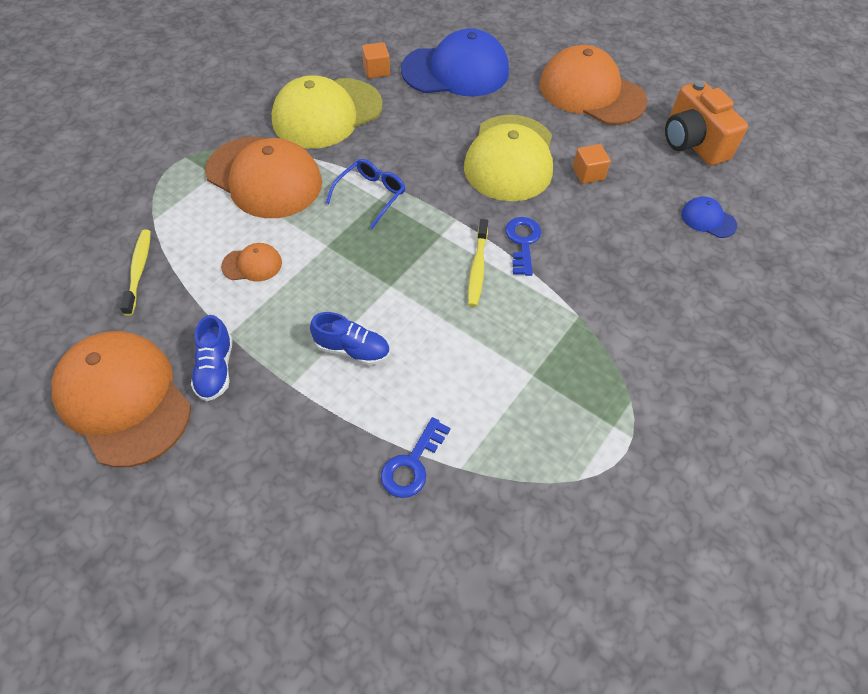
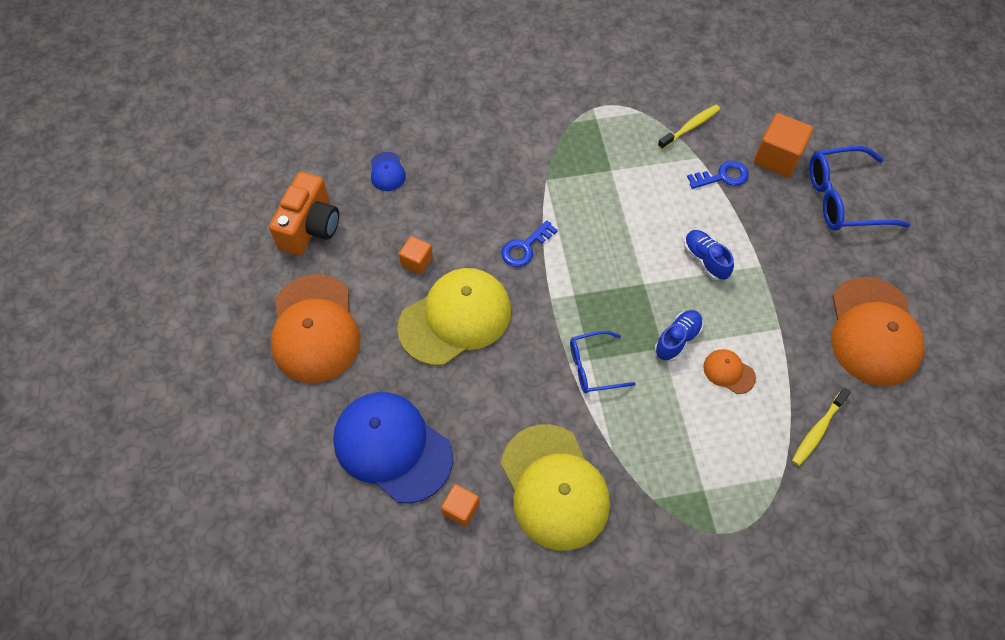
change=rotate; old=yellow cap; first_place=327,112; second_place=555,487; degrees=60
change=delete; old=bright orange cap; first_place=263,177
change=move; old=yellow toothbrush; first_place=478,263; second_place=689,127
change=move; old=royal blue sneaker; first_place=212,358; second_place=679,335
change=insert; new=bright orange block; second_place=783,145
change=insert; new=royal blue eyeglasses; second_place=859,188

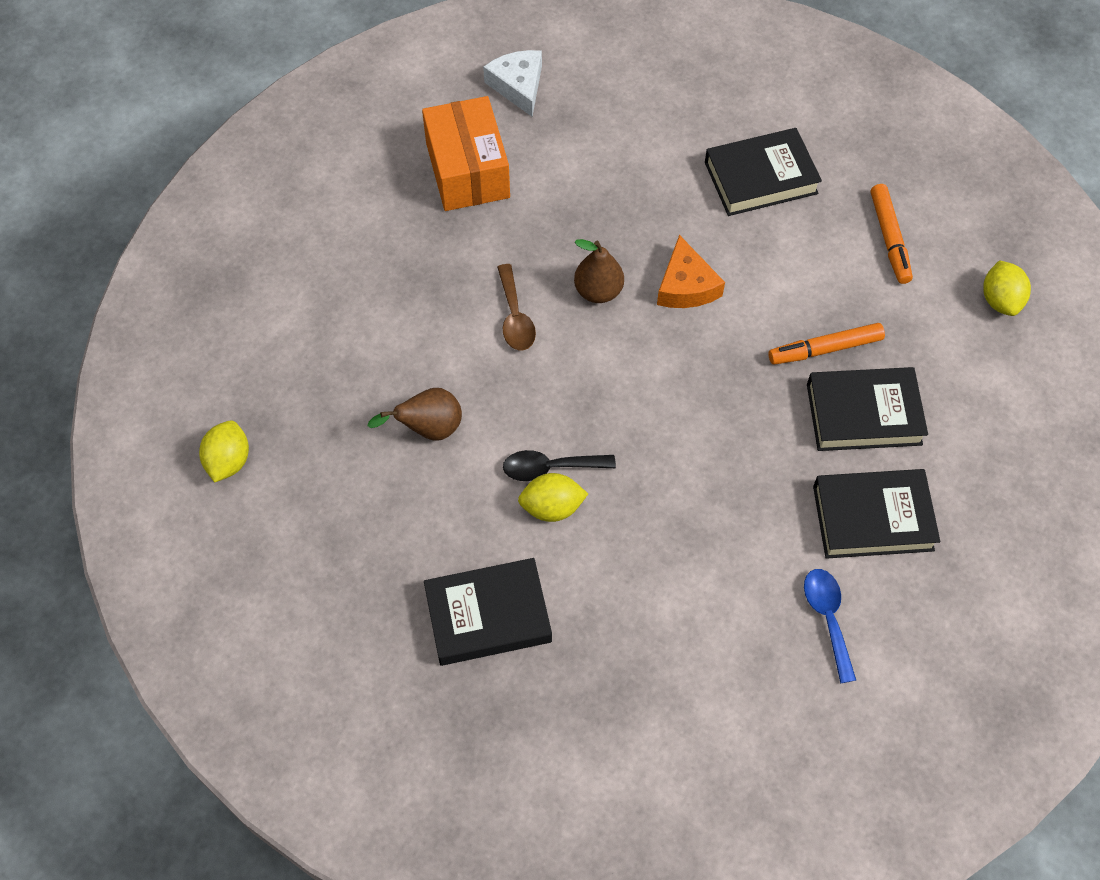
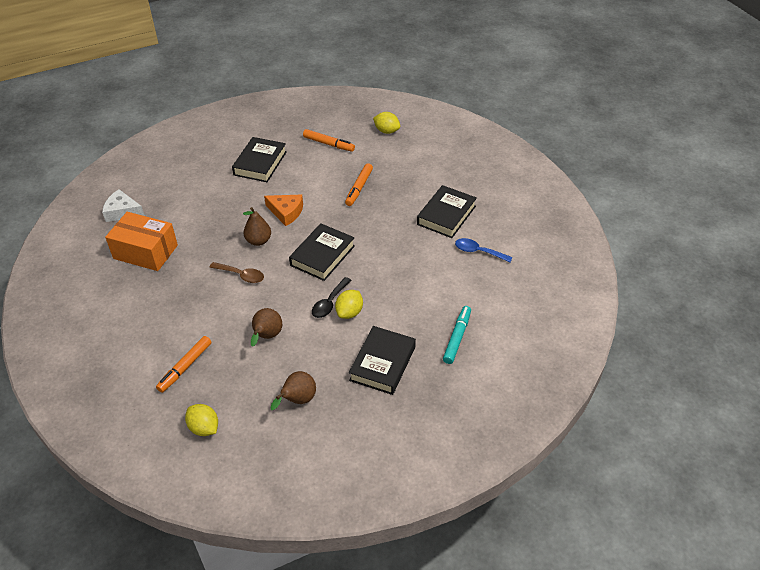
change=move; old=jet-black book; first_place=867,409; second_place=322,252
change=insert; new=teal felt pen; second_place=457,335
change=insert; new=bright orange felt pen; second_place=183,364
change=insert; new=russet pear fruit; second_place=293,390

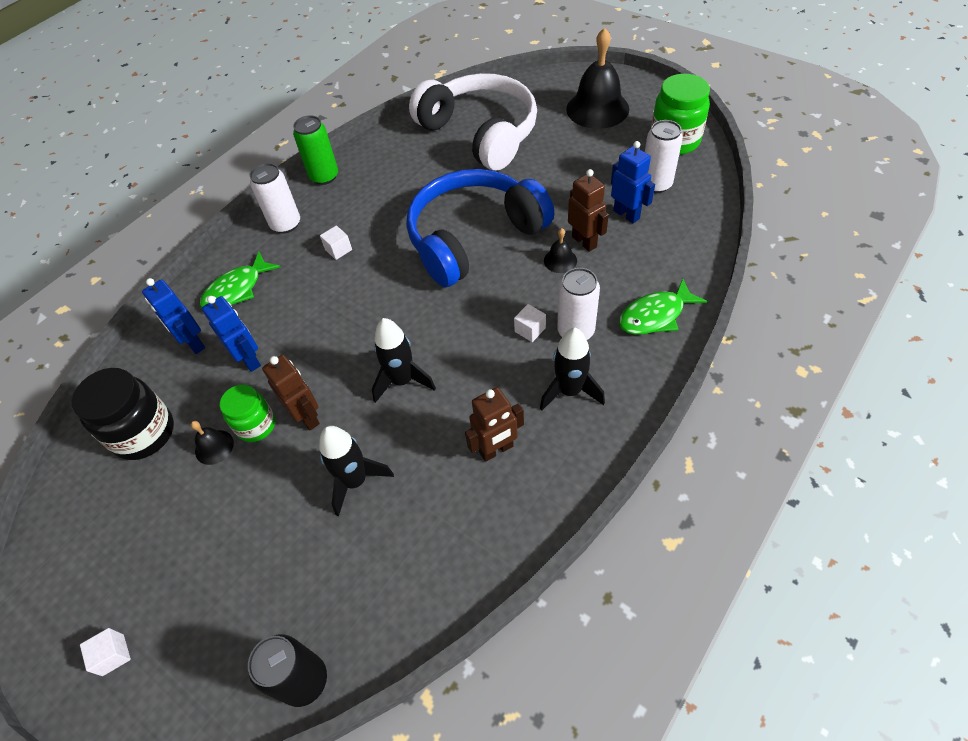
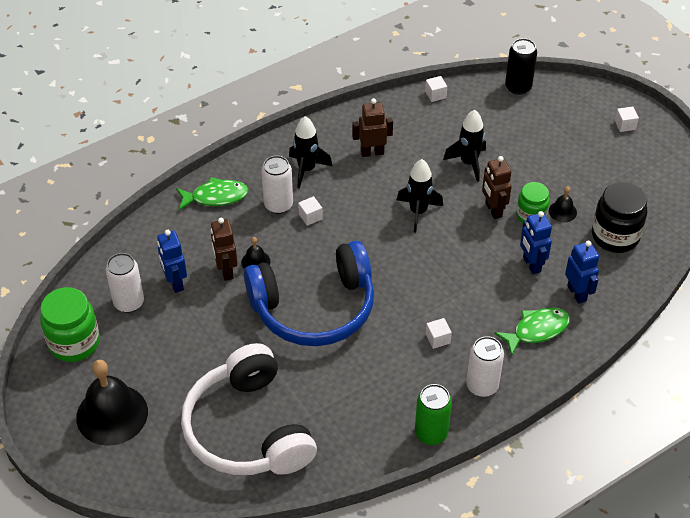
change=insert; new=snow-white block; second_place=436,89

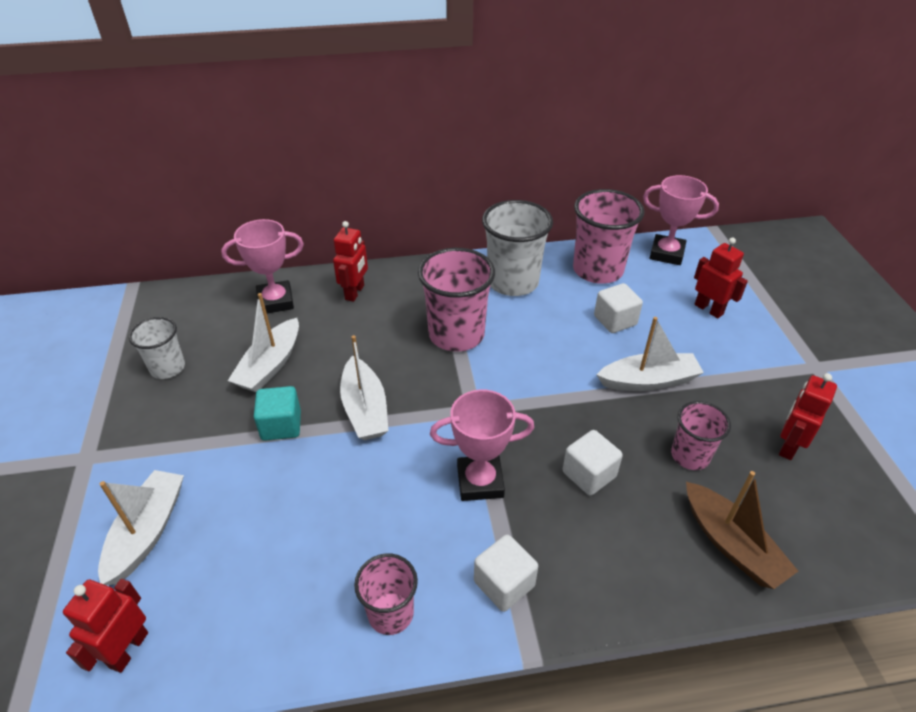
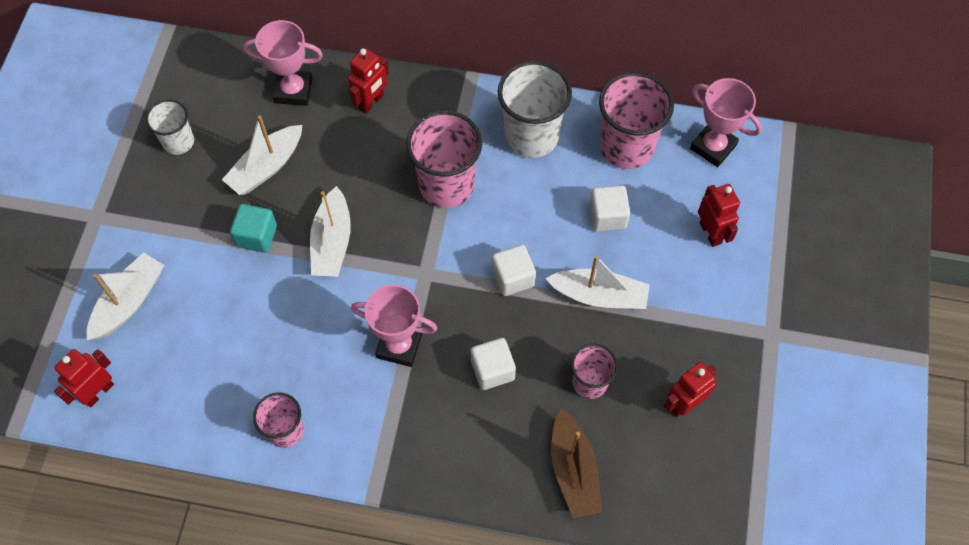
change=move; old=snow-white block; first_place=506,573; second_place=514,270

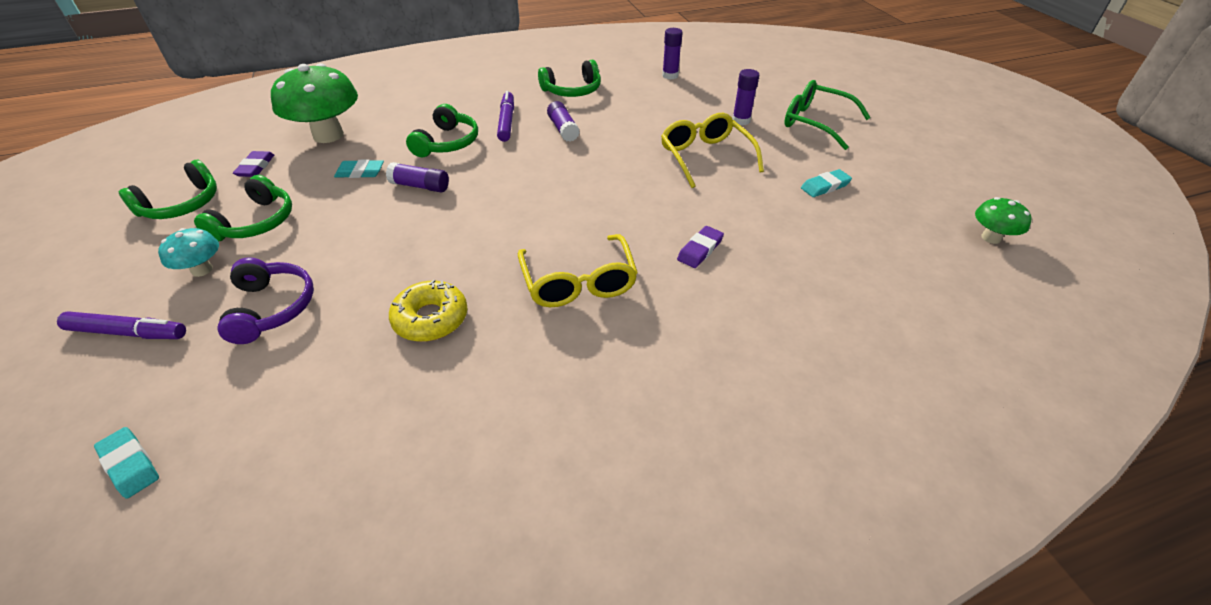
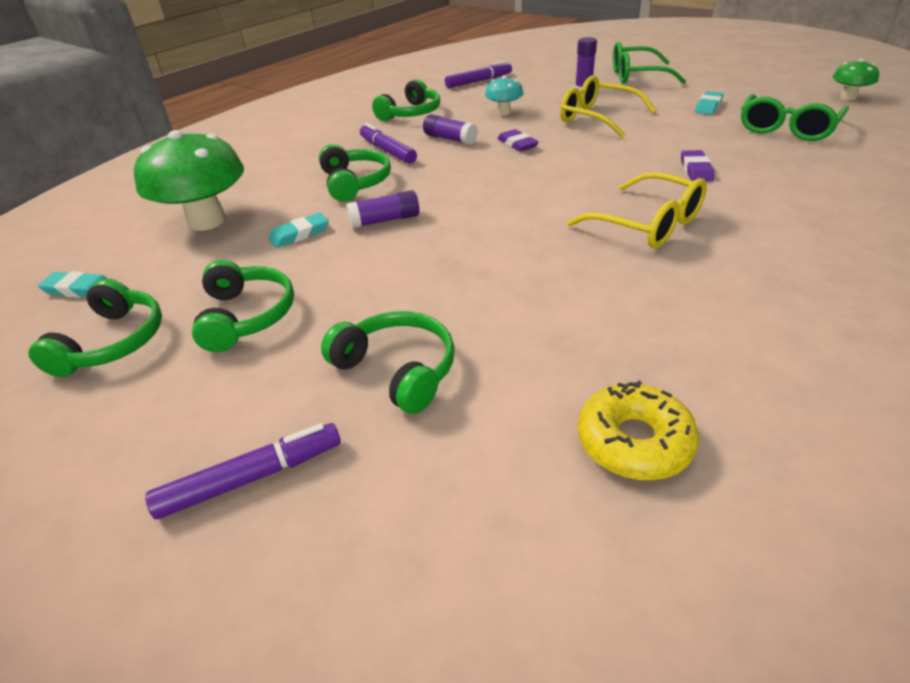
change=replace; old=royal purple glue; new=royal purple felt pen; first_place=672,53; second_place=478,74
change=move; old=royal purple eraser; first_place=253,164; second_place=518,140
change=move; old=teal toadstool; first_place=188,252; second_place=504,95
change=recolor; old=royal purple headphones; new=emerald headphones; first_place=266,300; second_place=388,362
change=move; old=yellow donut; first_place=428,311; second_place=638,430
change=move; old=teal eraser; first_place=126,463; second_place=72,284
change=insert; new=emerald eyeglasses; second_place=795,117

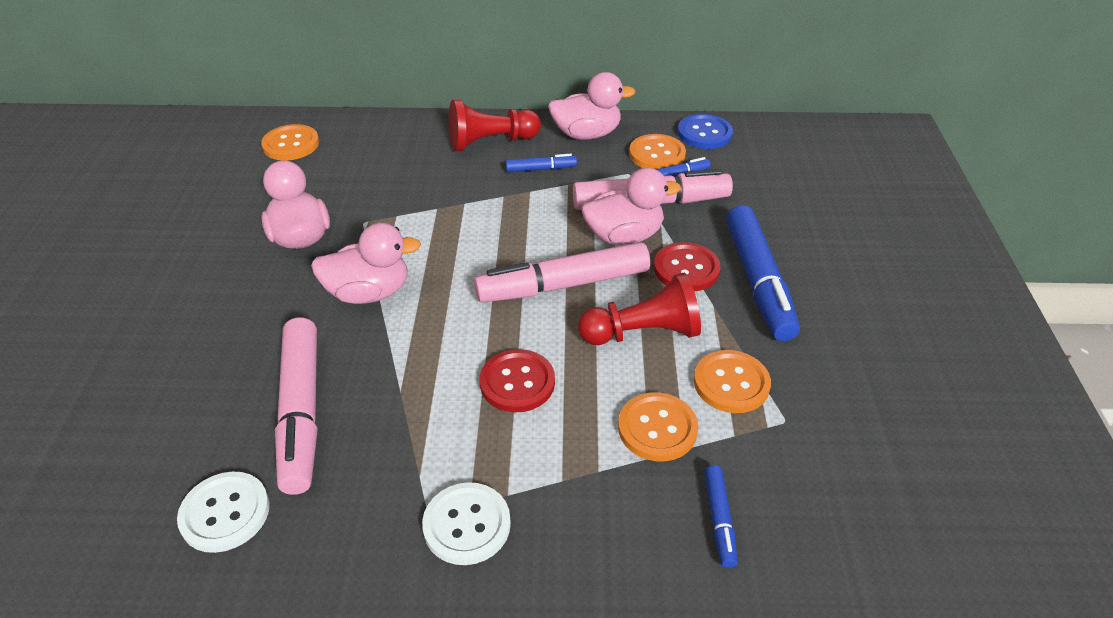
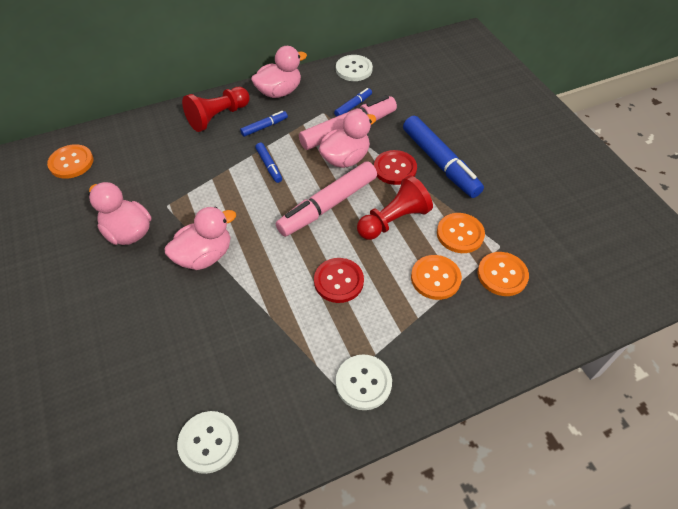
change=recolor; old=royal blue button; new=snow-white button; first_place=705,131; second_place=354,68
change=move; old=bright orange button; first_place=657,151; second_place=503,274
change=delete; old=rose-pink felt pen; first_place=296,406
change=move; old=royal blue felt pen; first_place=721,516; second_place=268,162

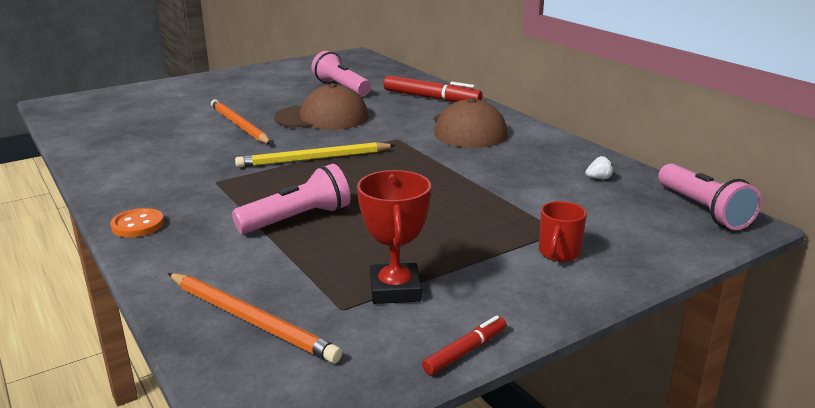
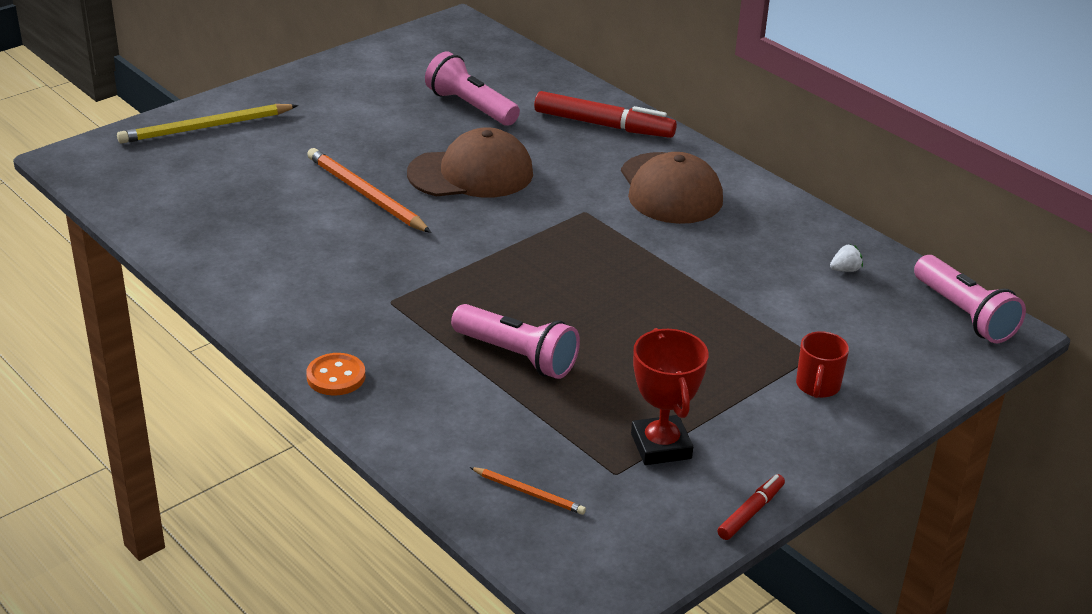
change=move; old=yellow lead pencil; first_place=315,154; second_place=207,124
change=rotate; old=rose-pink flashlight; first_place=291,199; second_place=515,341; degrees=75
change=resize; old=bright orange lead pencil; first_place=255,318; second_place=528,491; factor=0.52

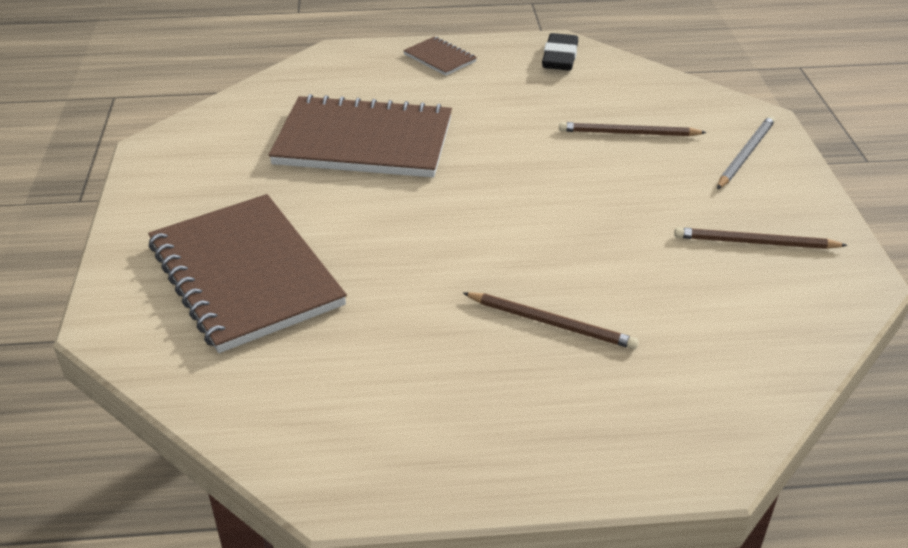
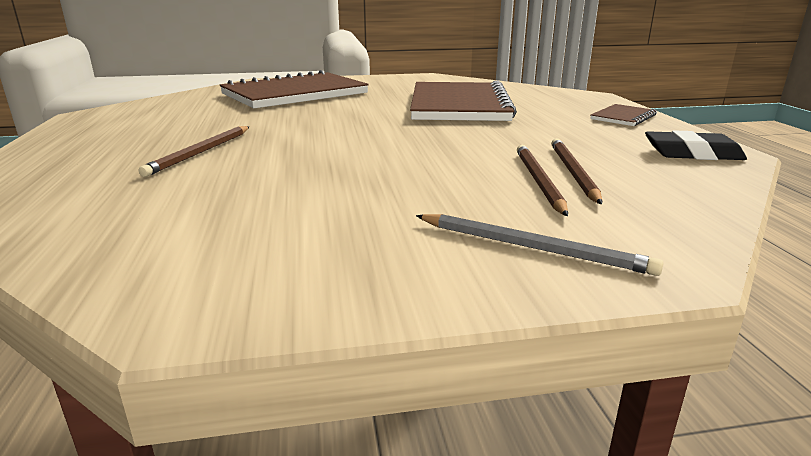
change=move; old=russet lead pencil; first_place=761,238; second_place=576,171

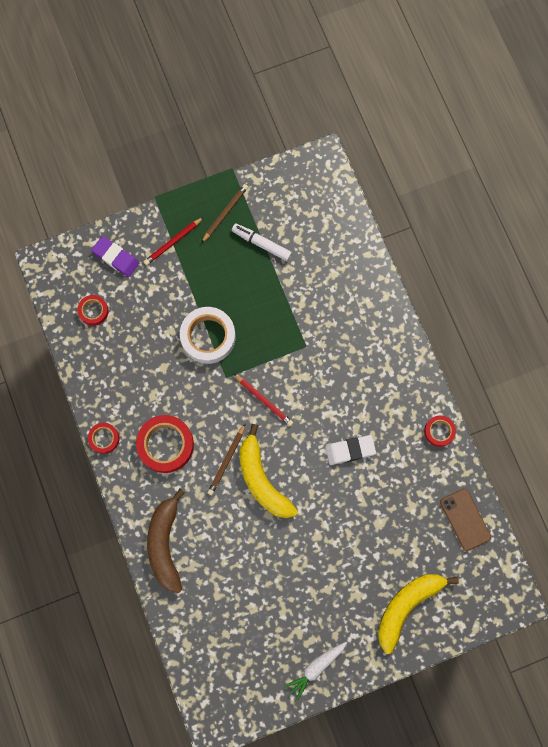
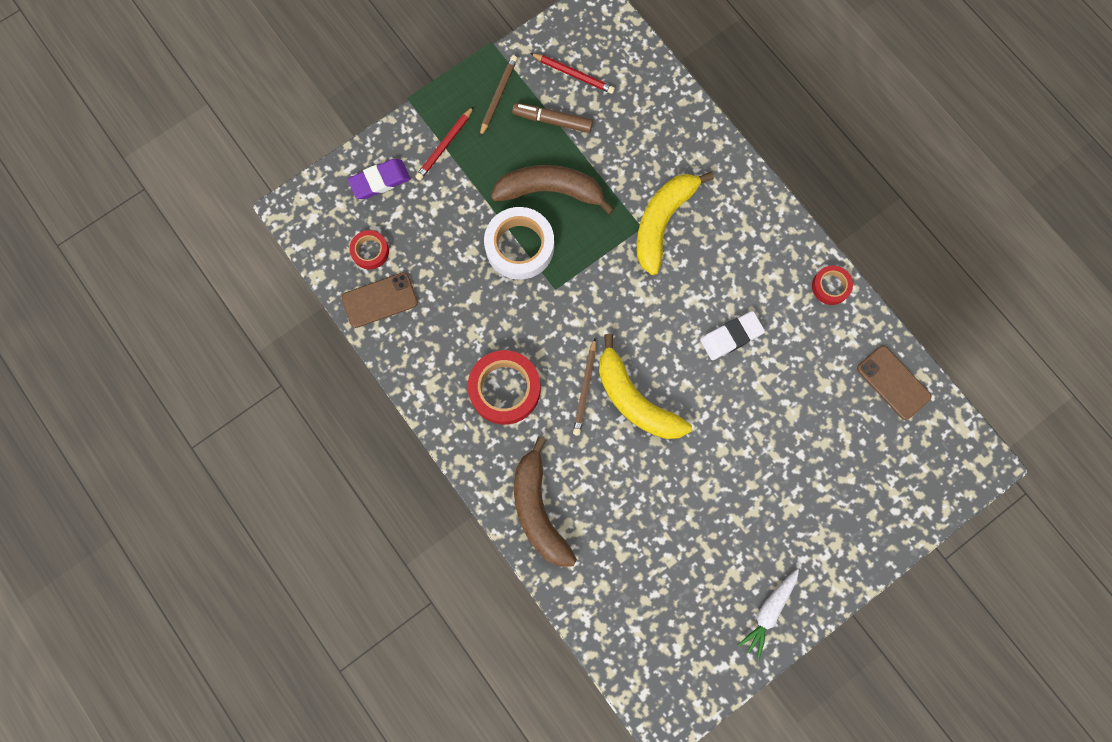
change=recolor; old=snow-white felt pen; new=russet felt pen; first_place=262,242; second_place=552,118
change=rotate; old=royal purple eraser; first_place=115,256; second_place=379,179; degrees=-45
change=move; old=scarlet lead pencil; first_place=263,399; second_place=572,73
change=delete; old=scarlet tape; first_place=103,438
change=move; old=yellow banana fruit; first_place=418,614; second_place=675,223
change=insert; new=russet banana fruit; second_place=552,190
change=insert; new=russet smartphone; second_place=379,300

